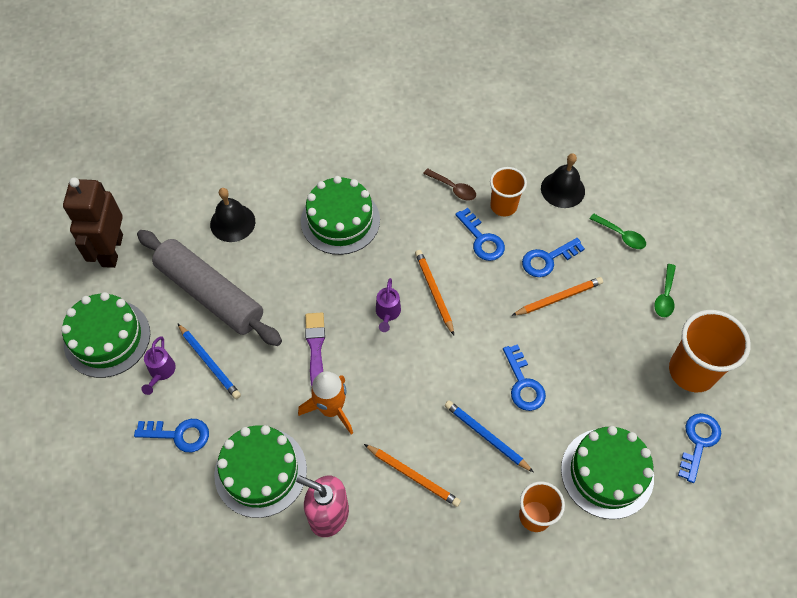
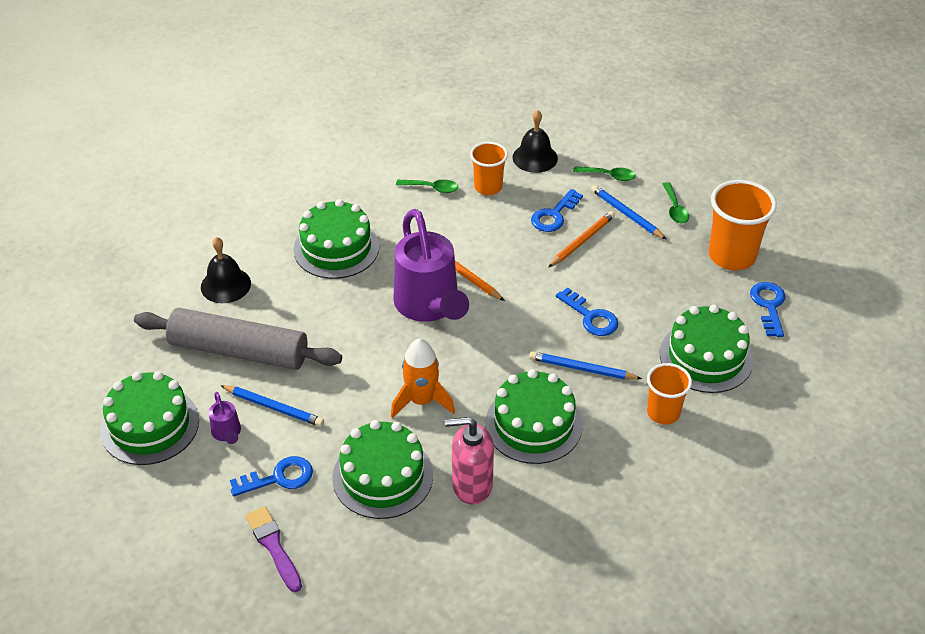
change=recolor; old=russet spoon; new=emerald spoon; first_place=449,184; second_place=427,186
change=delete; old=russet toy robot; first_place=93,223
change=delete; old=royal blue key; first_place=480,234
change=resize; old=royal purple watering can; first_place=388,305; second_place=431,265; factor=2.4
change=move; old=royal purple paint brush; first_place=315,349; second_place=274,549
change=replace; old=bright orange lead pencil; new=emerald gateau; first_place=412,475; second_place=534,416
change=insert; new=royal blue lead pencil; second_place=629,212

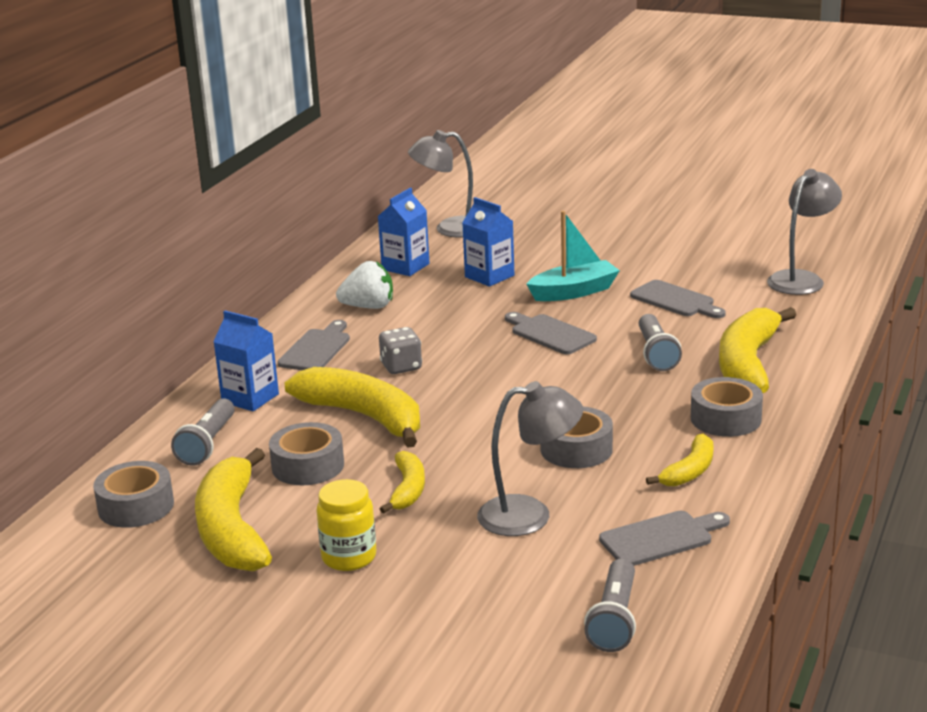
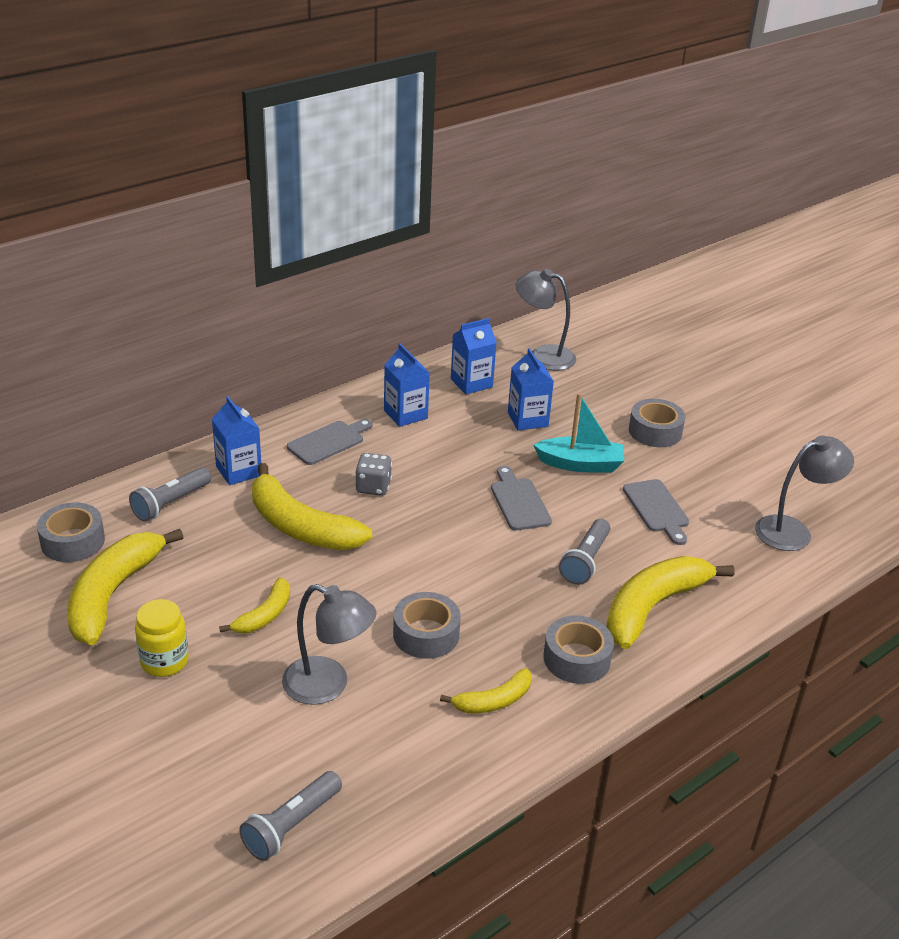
change=replace; old=snow-white strawberry; new=royal blue juice carton; first_place=364,285; second_place=407,385
change=rotate; old=yellow banana fruit; first_place=352,407; second_place=312,506; degrees=150
change=move; old=ash-grey tape; first_place=306,453; second_place=657,423
change=delete; old=ash-grey cutting board; first_place=664,538

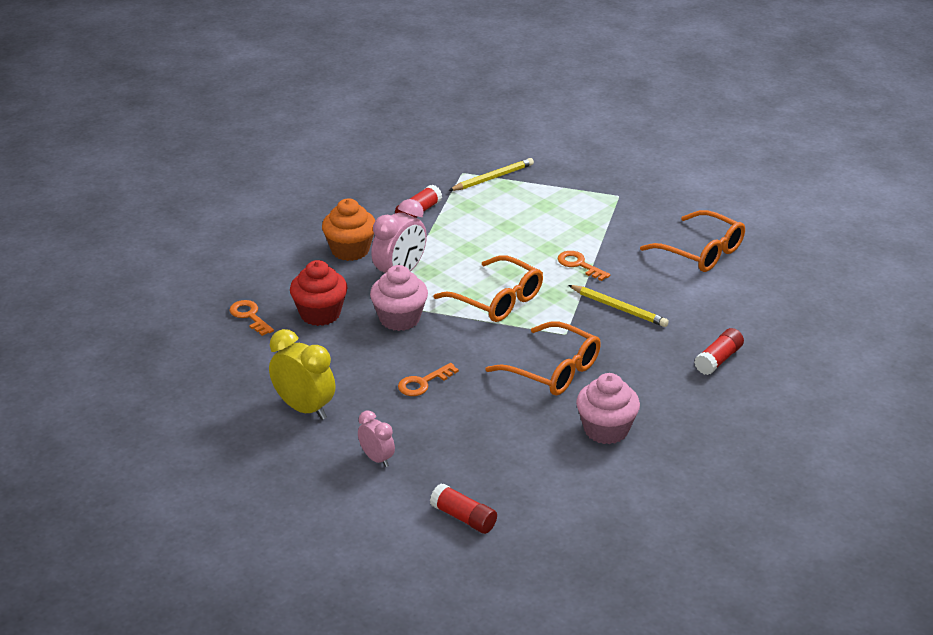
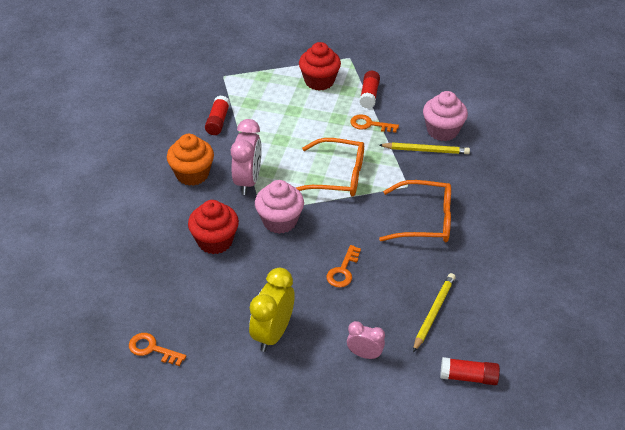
change=move; old=yellow lead pencil; first_place=491,174; second_place=434,312
change=delete; old=bright orange eyeglasses; first_place=692,241
change=move; old=bright orange key; first_place=251,318; second_place=157,349
change=move; old=scarlet glue; first_place=719,351; second_place=369,90
change=rotate; old=yellow alarm clock; first_place=302,374; second_place=272,310; degrees=-75
change=move; old=rose-pink fairy cake; first_place=608,408; second_place=445,116
change=insert; new=scarlet fairy cake; second_place=320,66

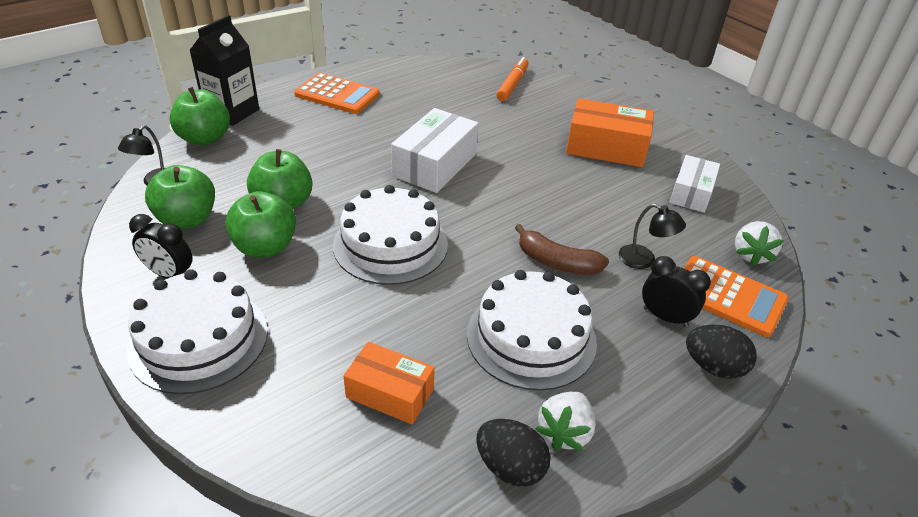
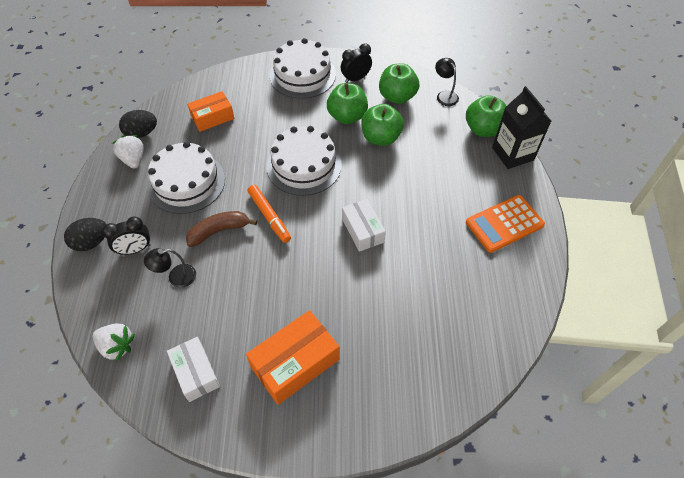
change=move; old=bright orange felt pen; first_place=512,79; second_place=269,214
change=resize; old=snow-white box; first_place=435,150; second_place=364,225; factor=0.65
change=rotate; old=snow-white strawberry; first_place=759,243; second_place=114,342; degrees=150
change=delete; old=bright orange pocket calculator; first_place=736,296

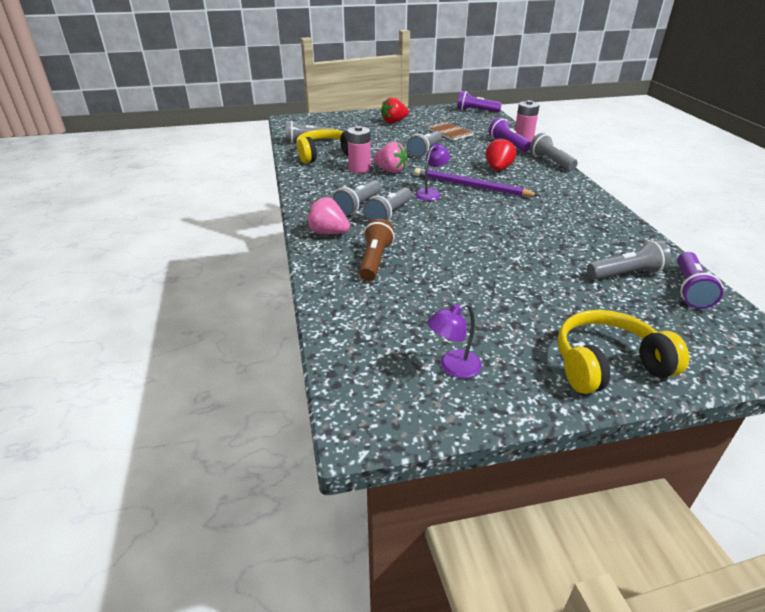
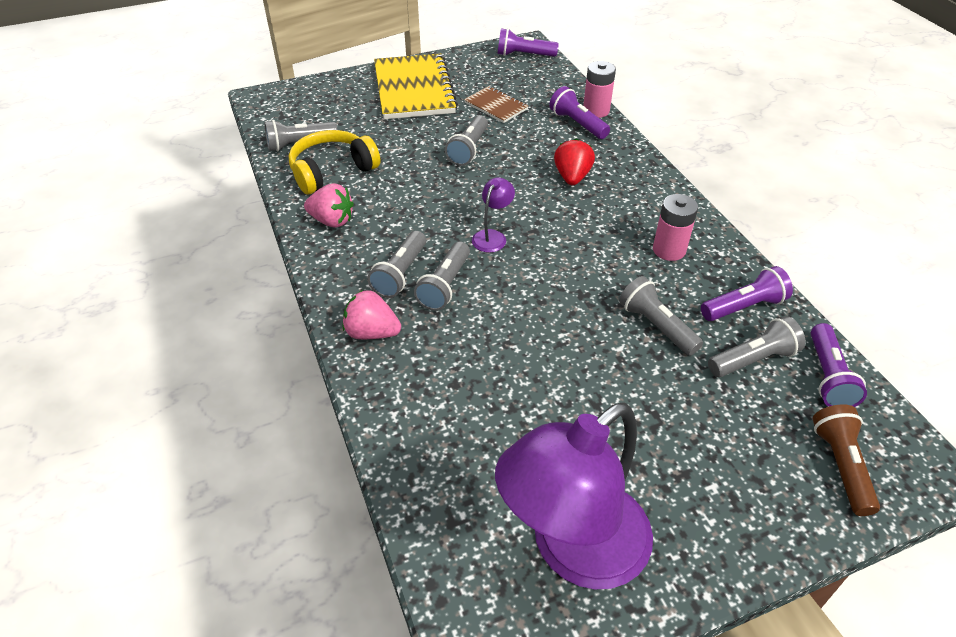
change=replace; old=scarlet strawberry; new=yellow notepad; first_place=395,110; second_place=416,86
change=move; old=rose-pink AA battery; first_place=359,149; second_place=675,227
change=move; old=ash-grey flashlight; first_place=554,152; second_place=661,316
change=move; old=rose-pink strawberry; first_place=390,157; second_place=329,205
change=delete; old=royal purple lead pencil; first_place=477,182
change=move; old=russet flashlight; first_place=377,250; second_place=846,460
change=resize; old=royal purple lamp; first_place=454,340; second_place=574,496; factor=2.41
change=delete; old=yellow headphones; first_place=623,352
change=insert; new=royal purple flashlight; second_place=747,293

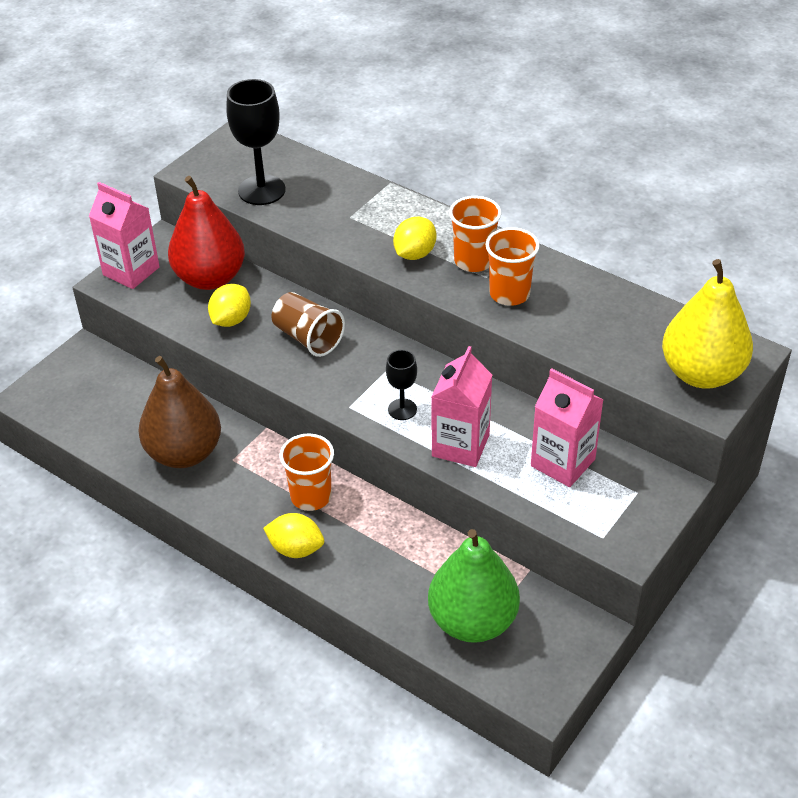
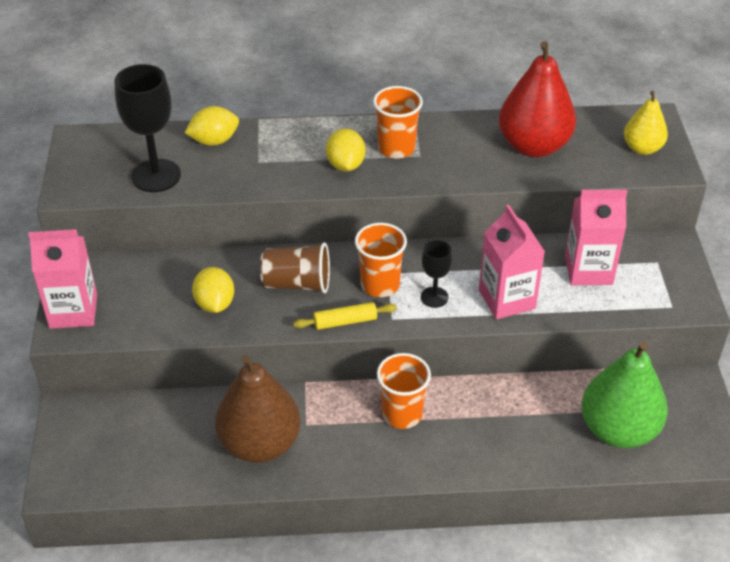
change=move; old=scarlet pear fruit; first_place=206,233; second_place=537,99
change=move; old=bright orange beaker; first_place=512,266; second_place=381,260
change=resize; old=yellow pear fruit; first_place=707,324; second_place=646,123; factor=0.57
change=move; old=yellow toy lemon; first_place=293,535; second_place=211,126
change=insert; new=yellow dough roller; second_place=345,316

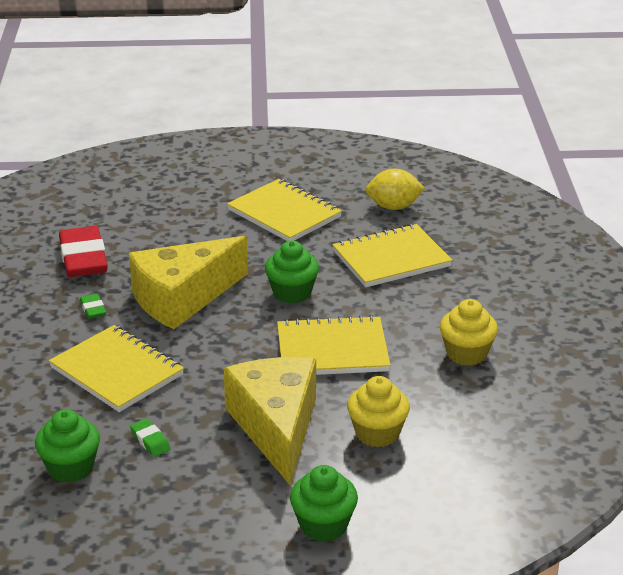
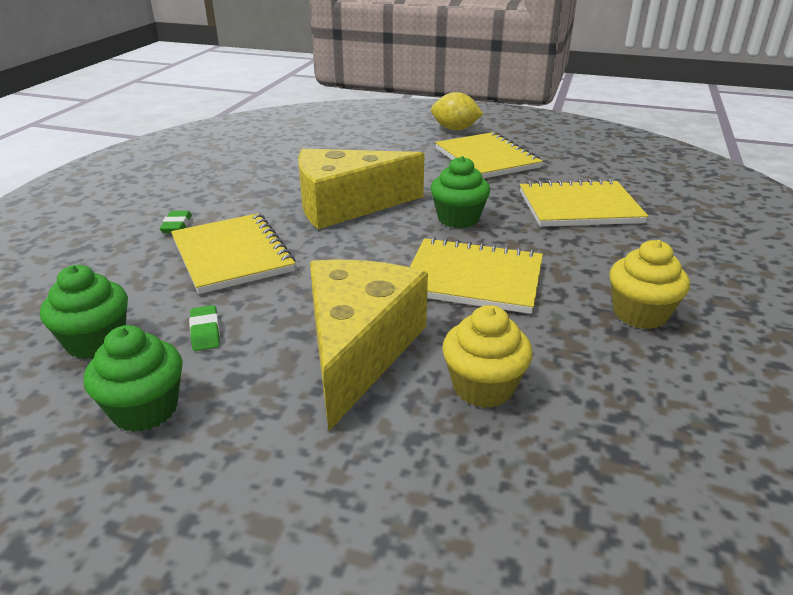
change=move; old=yellow toy lemon; first_place=395,189; second_place=457,111
change=delete; old=scarlet eraser; first_place=83,251
change=move; old=emerald eraser; first_place=93,306; second_place=176,222
change=move; old=emerald fairy cake; first_place=324,503; second_place=133,378

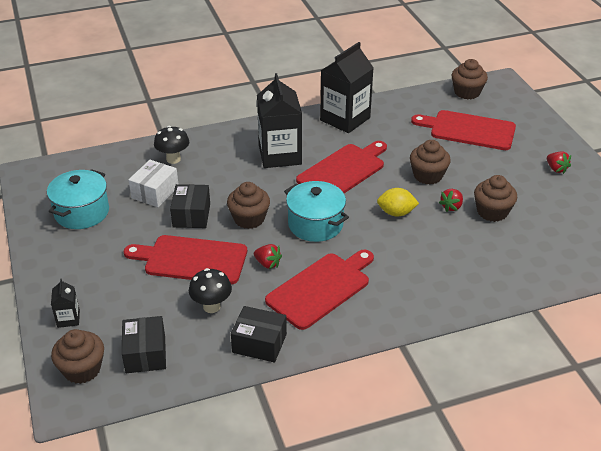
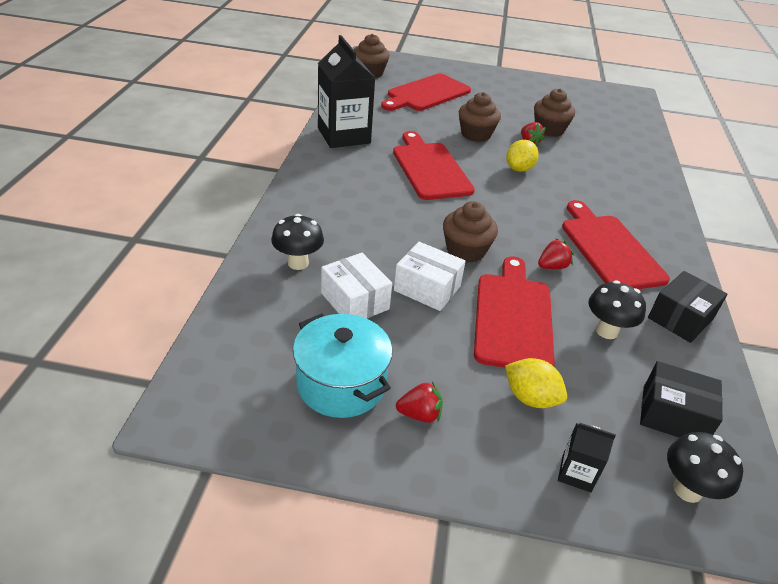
change=delete; old=jet-black juice carton; first_place=279,120
change=move; old=scarlet strawberry; first_place=559,162; second_place=419,402
change=delete; old=teal stockpot; first_place=316,211
change=recolor; old=jet-black box; new=snow-white box; first_place=190,206; second_place=429,276
change=rotate; old=scarlet cutting board; first_place=185,259; second_place=514,312; degrees=150
change=replace; old=russet fairy cake; new=jet-black toadstool; first_place=77,356; second_place=705,467
change=insert; new=yellow toy lemon; second_place=536,383

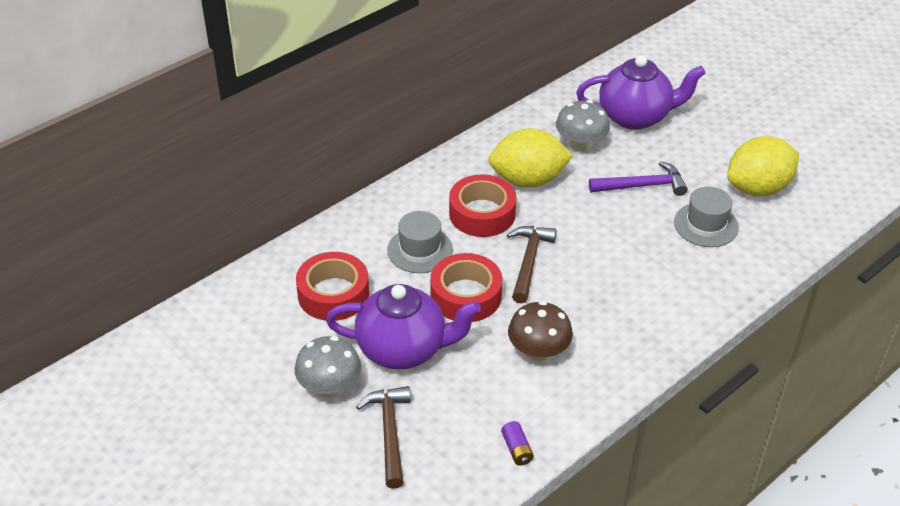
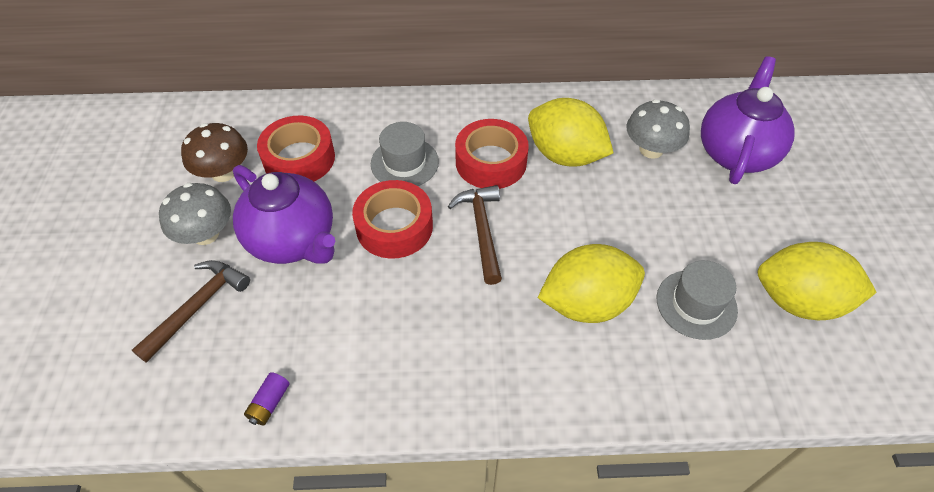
change=rotate; old=royal purple tea pot; first_place=640,92; second_place=748,120; degrees=-105
change=delete; old=royal purple carpenter's hammer; first_place=638,178
change=rotate; old=russet carpenter's hammer; first_place=532,264; second_place=475,235; degrees=-60
change=move; old=russet toadstool; first_place=540,331; second_place=214,152
change=insert; new=yellow toy lemon; second_place=591,283

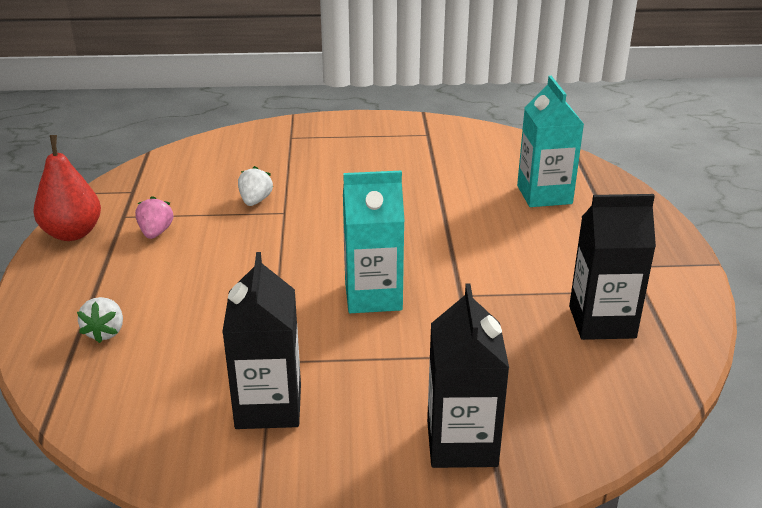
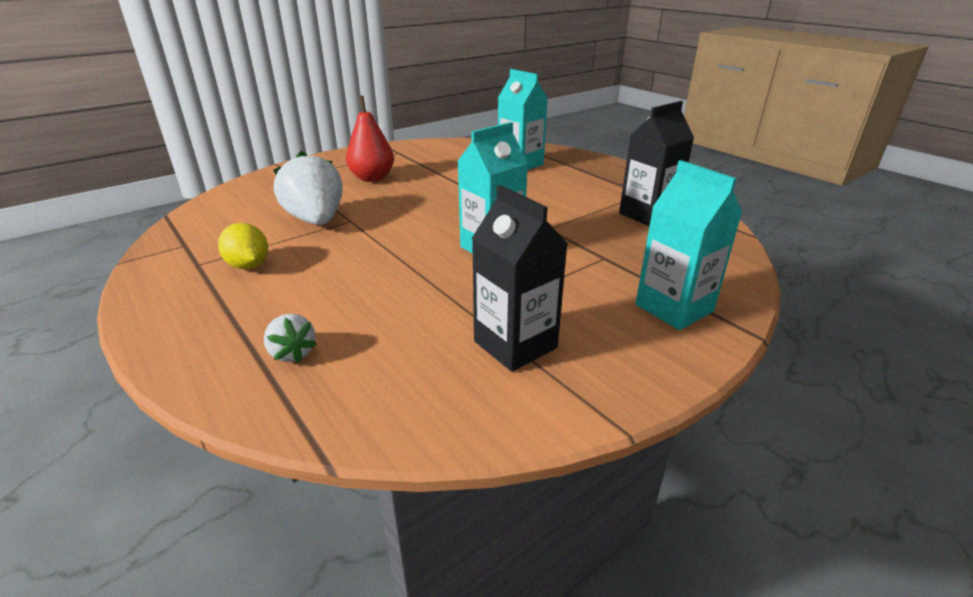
change=move; old=scarlet pear fruit; first_place=67,188; second_place=370,139
change=resize; old=snow-white strawberry; first_place=255,186; second_place=308,188; factor=2.02
change=replace; old=rose-pink strawberry; new=yellow toy lemon; first_place=154,217; second_place=243,246
change=recolor; old=jet-black juice carton; new=teal juice carton; first_place=468,375; second_place=688,245

